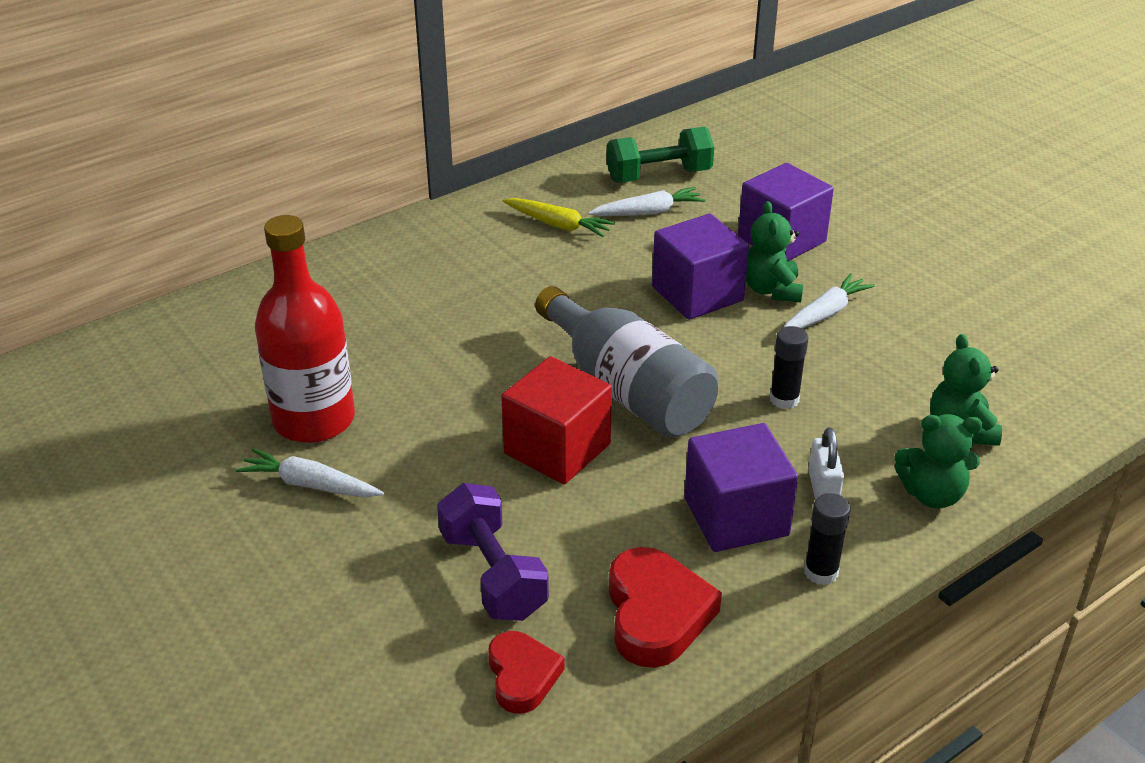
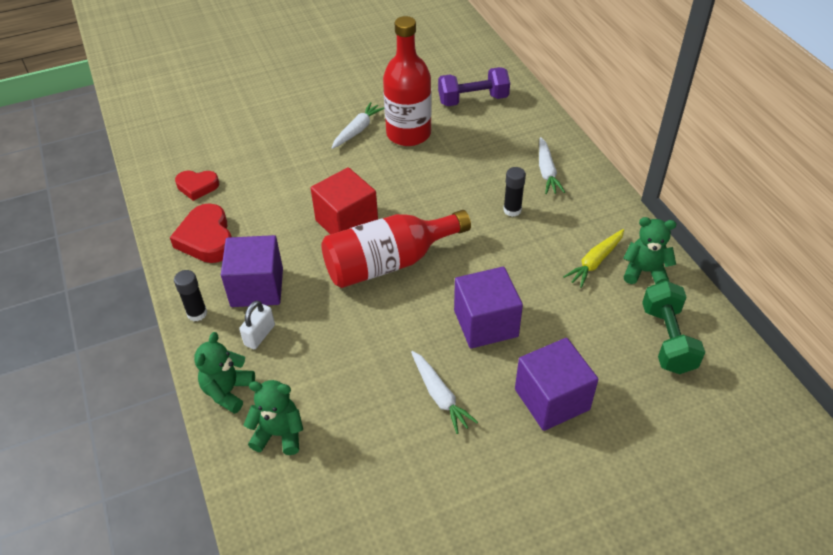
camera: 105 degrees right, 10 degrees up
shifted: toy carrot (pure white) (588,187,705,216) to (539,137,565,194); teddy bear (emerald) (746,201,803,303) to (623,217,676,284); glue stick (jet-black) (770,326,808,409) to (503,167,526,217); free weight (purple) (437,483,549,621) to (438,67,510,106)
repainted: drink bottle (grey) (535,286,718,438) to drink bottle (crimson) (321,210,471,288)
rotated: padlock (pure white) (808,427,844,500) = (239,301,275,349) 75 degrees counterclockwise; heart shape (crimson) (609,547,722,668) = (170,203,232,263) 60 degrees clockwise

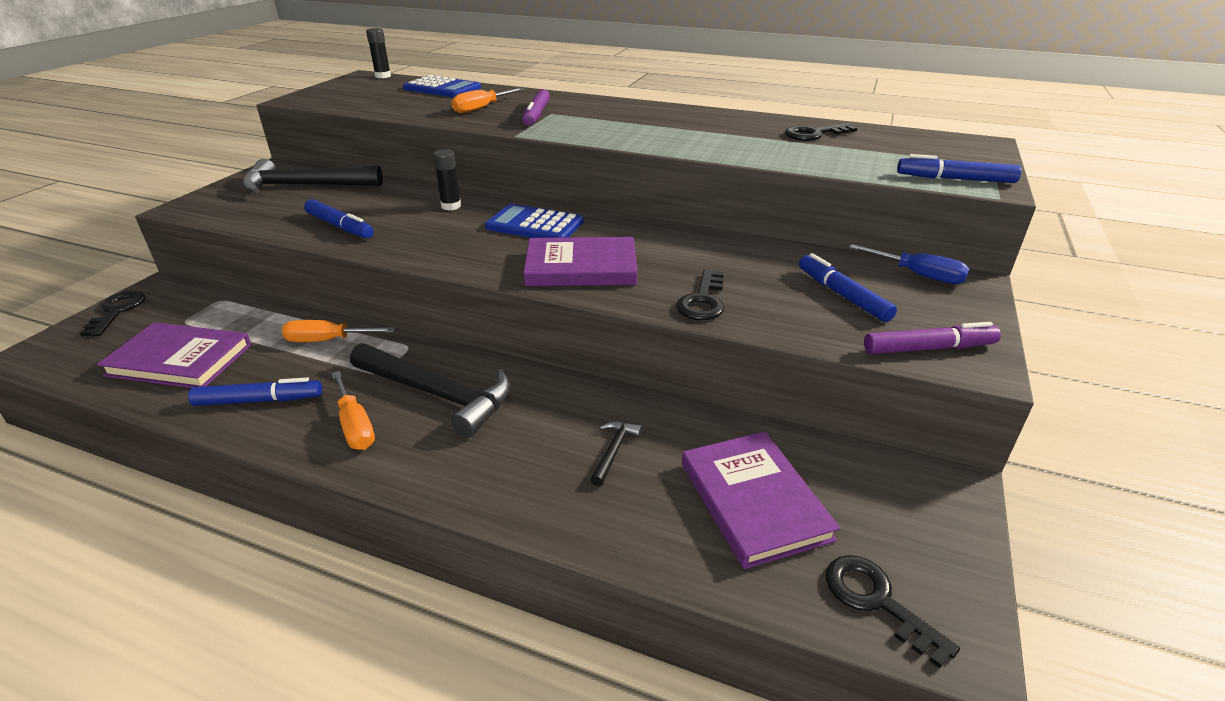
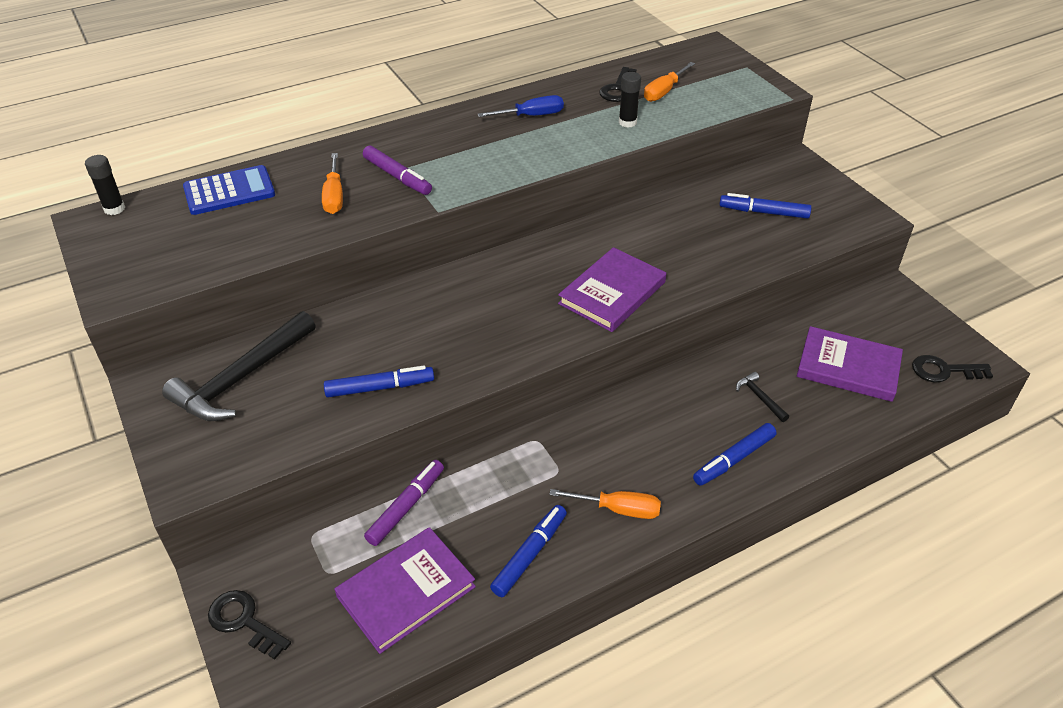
camera: 50 degrees left, 10 degrees up
gone: pocket calculator (blue) (485,204,583,238); latchkey (jet-black) (676,269,724,320); hammer (jet-black) (350,343,511,437)
shifted: glue stick (jet-black) (433,149,461,210) to (619,72,641,128); marker pen (blue) (897,154,1021,183) to (693,423,777,486); screwdriver (blue) (849,244,969,284) to (478,95,564,117); screwdriver (bright orange) (282,320,395,342) to (644,62,695,102); marker pen (purple) (864,322,1001,354) to (364,460,444,546)

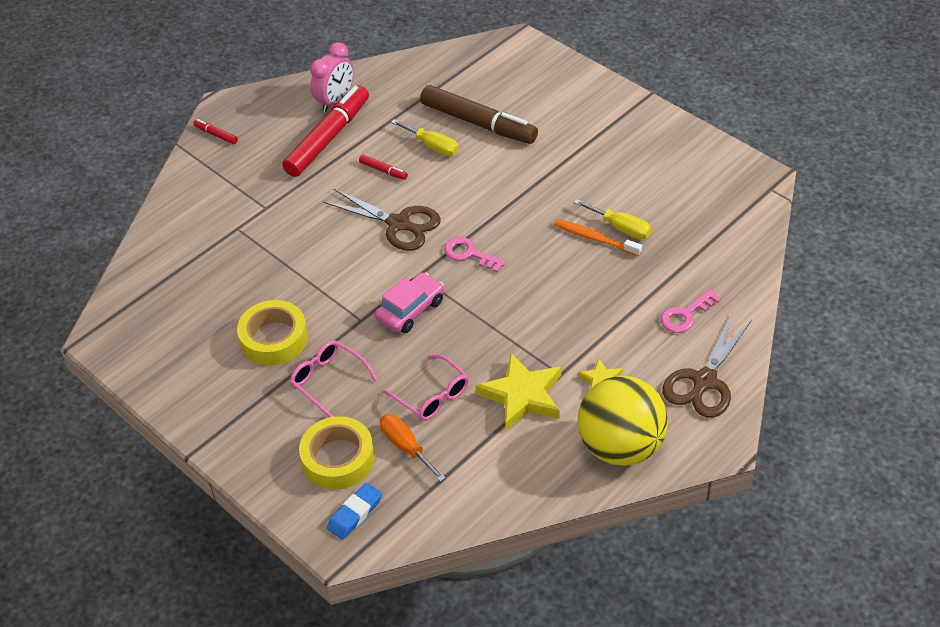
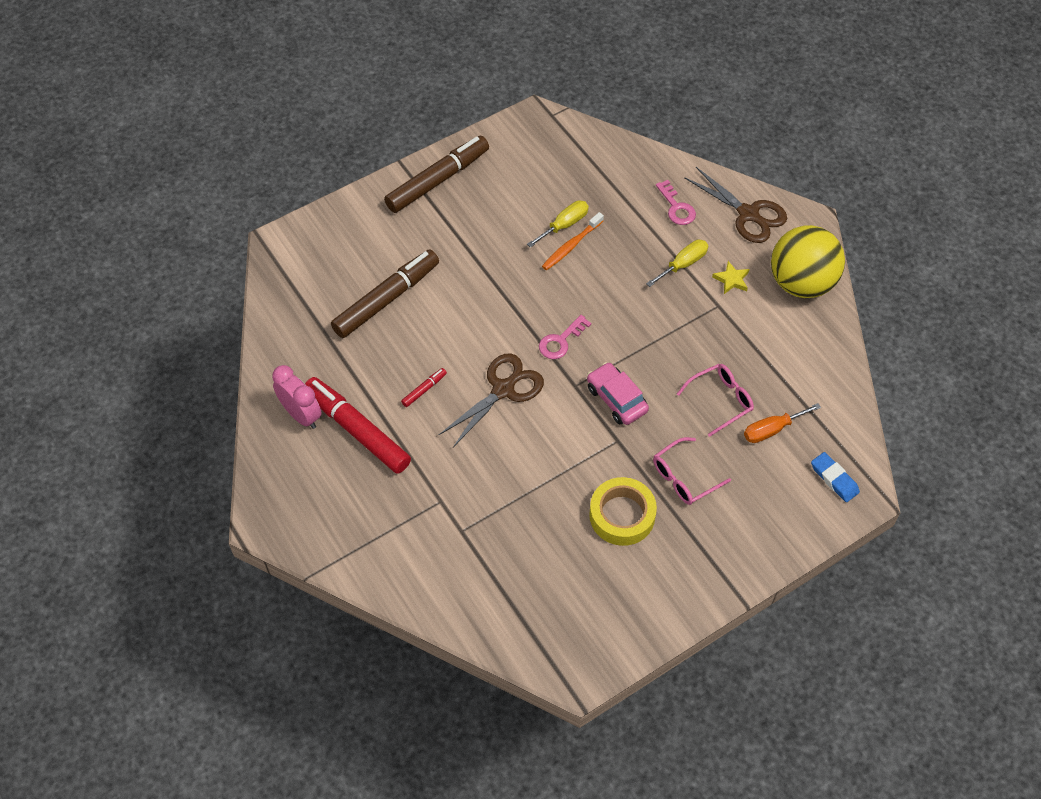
camera: 80 degrees left, 10 degrees up
gone: marker pen (crimson) (193,119,238,144); five-pointed star (bright yellow) (476,352,561,431); tape (bright yellow) (299,416,375,490)
new: marker pen (brown) (384,136,489,213)
shifted: screwdriver (bright yellow) (391,119,459,156) to (646,240,708,287)

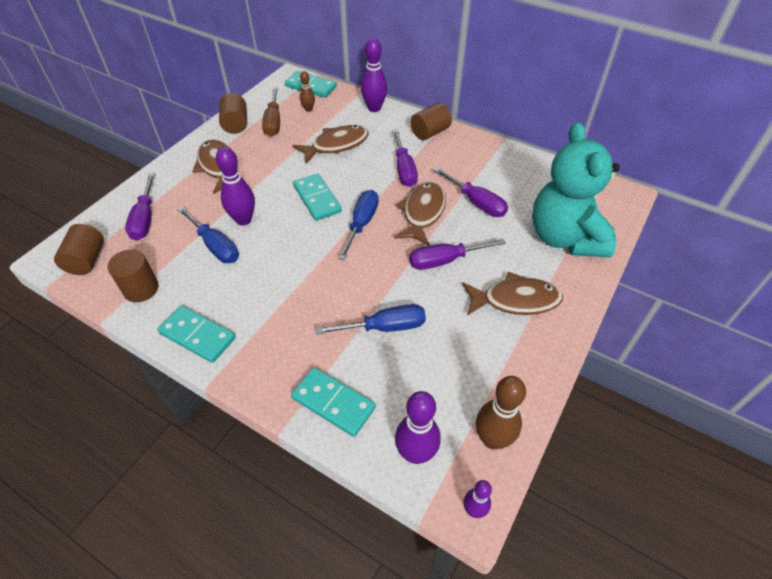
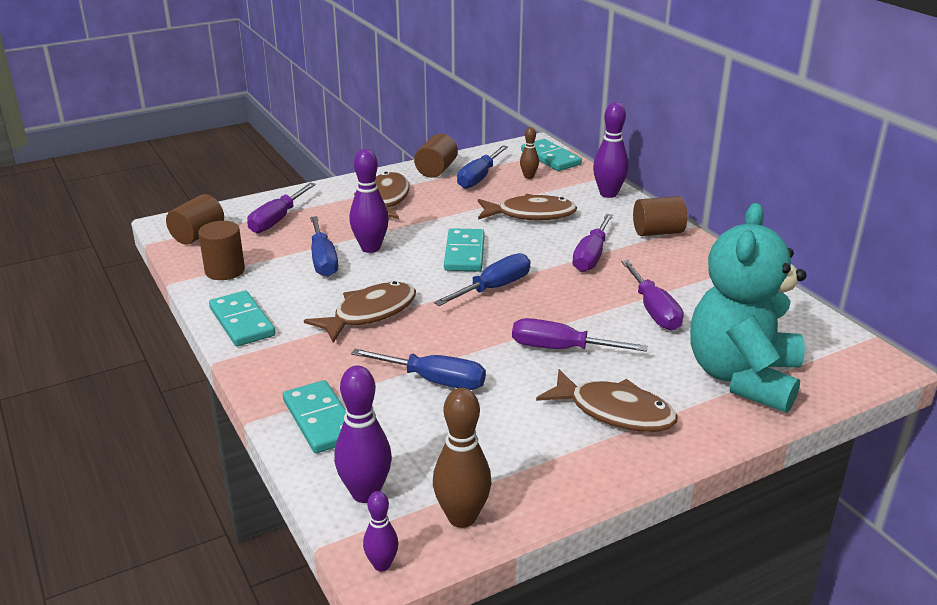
camera: 30 degrees right, 20 degrees down
shifted: toy fish (brown) (394,182,446,246) to (304,281,416,343)
repainted: screwdriver (brown) (262,87,280,137) to screwdriver (blue) (457,145,508,189)

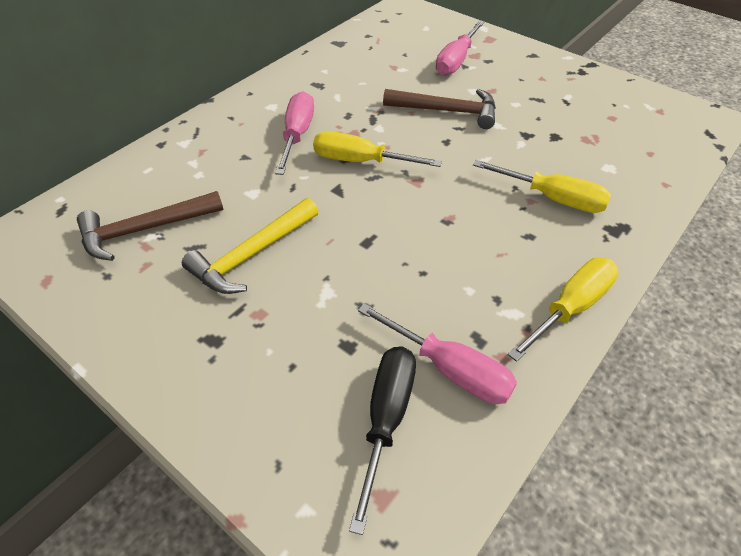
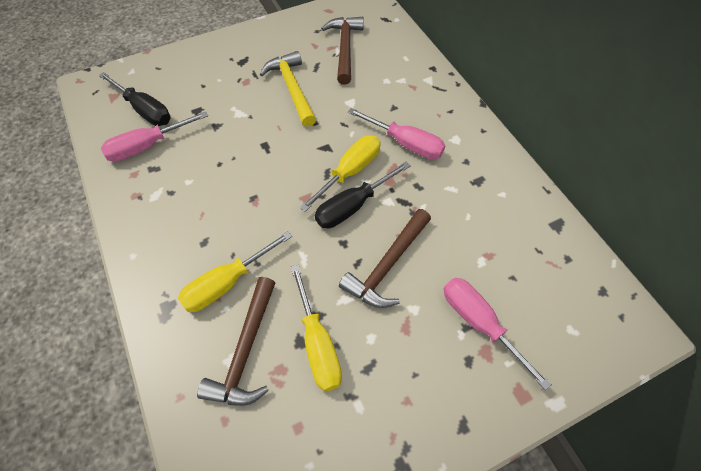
camera: 115 degrees right, 10 degrees up
new: screwdriver (jet-black) (315,162,411,228); hammer (brown) (197,277,275,406)
shifted: screwdriver (bright yellow) (508,258,619,362) to (291,265,342,392)

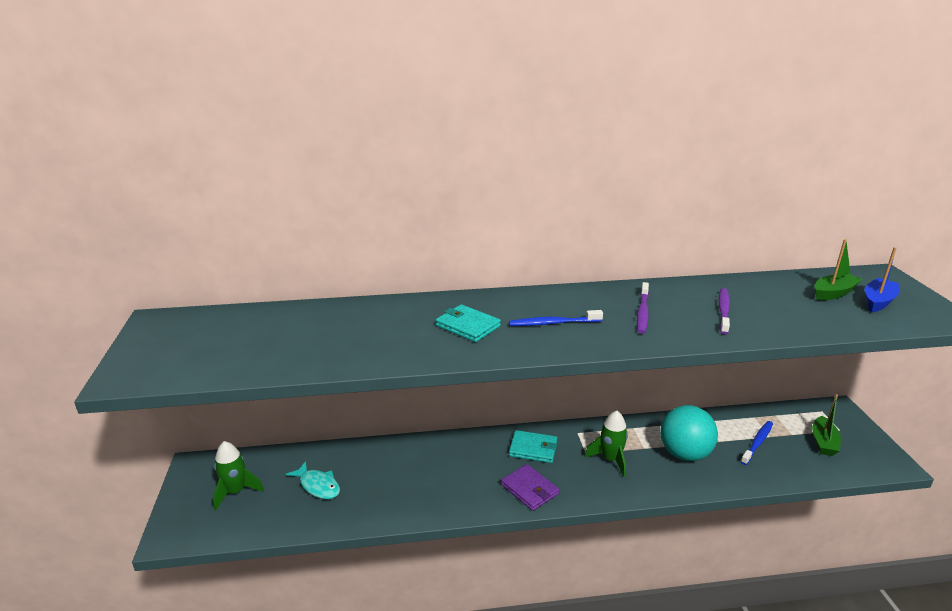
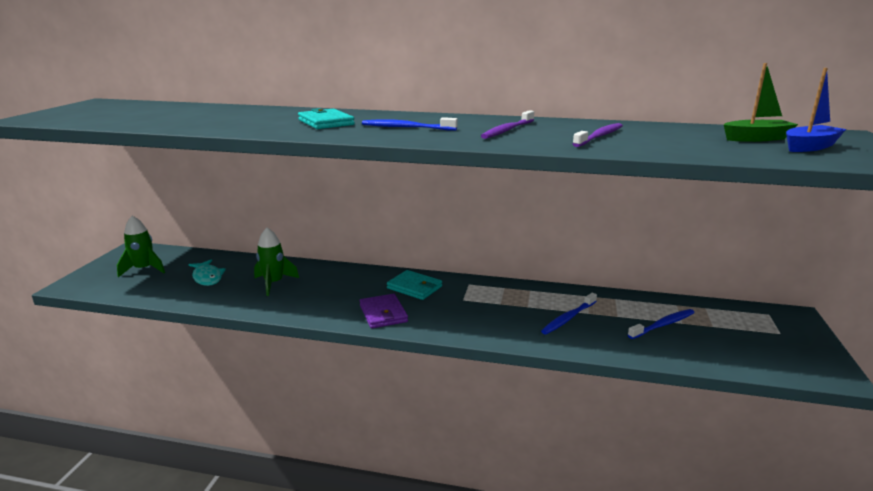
camera: 20 degrees right, 5 degrees down
gone: sailboat (emerald) (812,394,841,456)
shifted: spaceship (emerald) (584,411,628,477) to (254,227,299,296)
swapped: play ball (aqua) (660,405,718,461) to toothbrush (blue) (541,293,597,335)

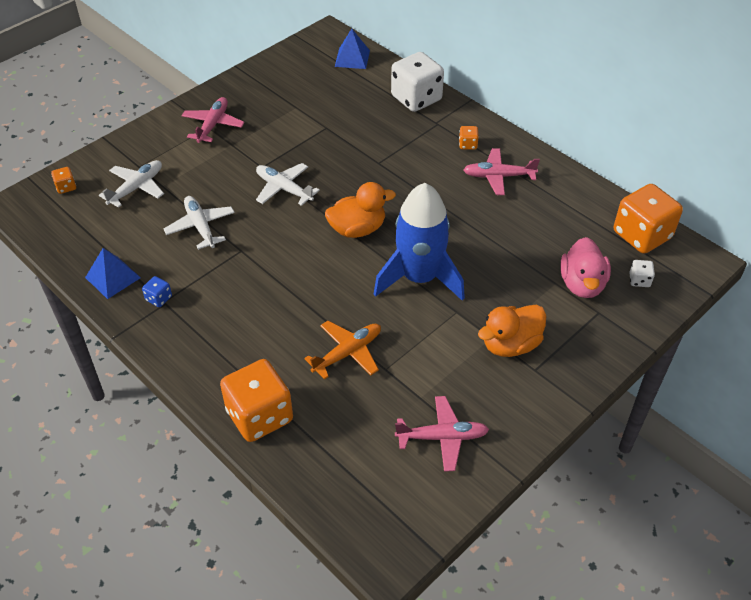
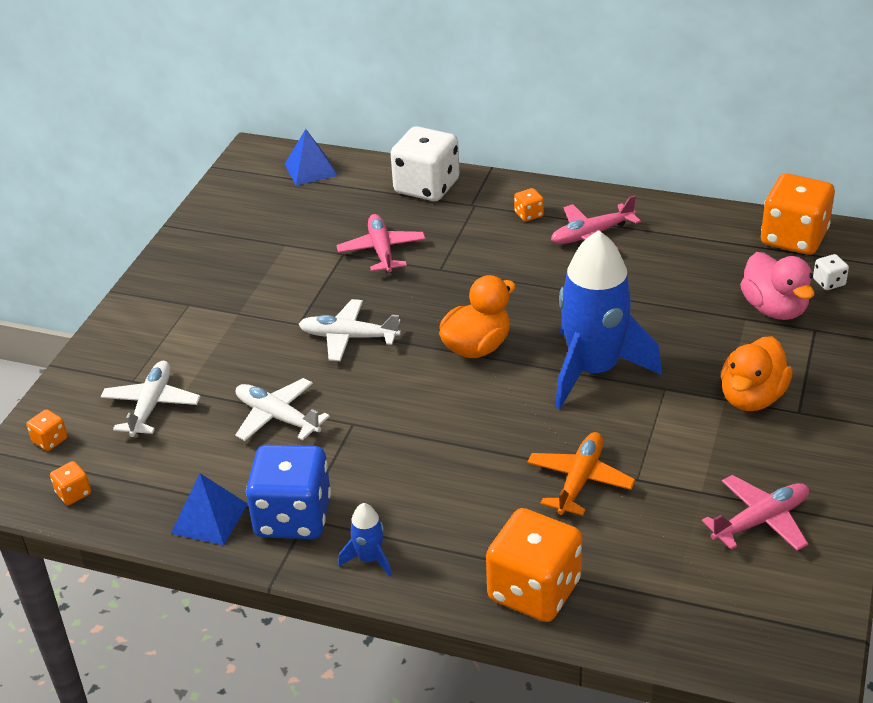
camera: 25 degrees left, 10 degrees down
new: die (bright orange) (50,461,91,505); spaceship (blue) (338,503,392,577)
shifted: toy plane (rosy) (182,97,244,143) to (336,214,426,273)
scaled: die (blue) (142,276,172,307) = (246,445,331,539) x2.35

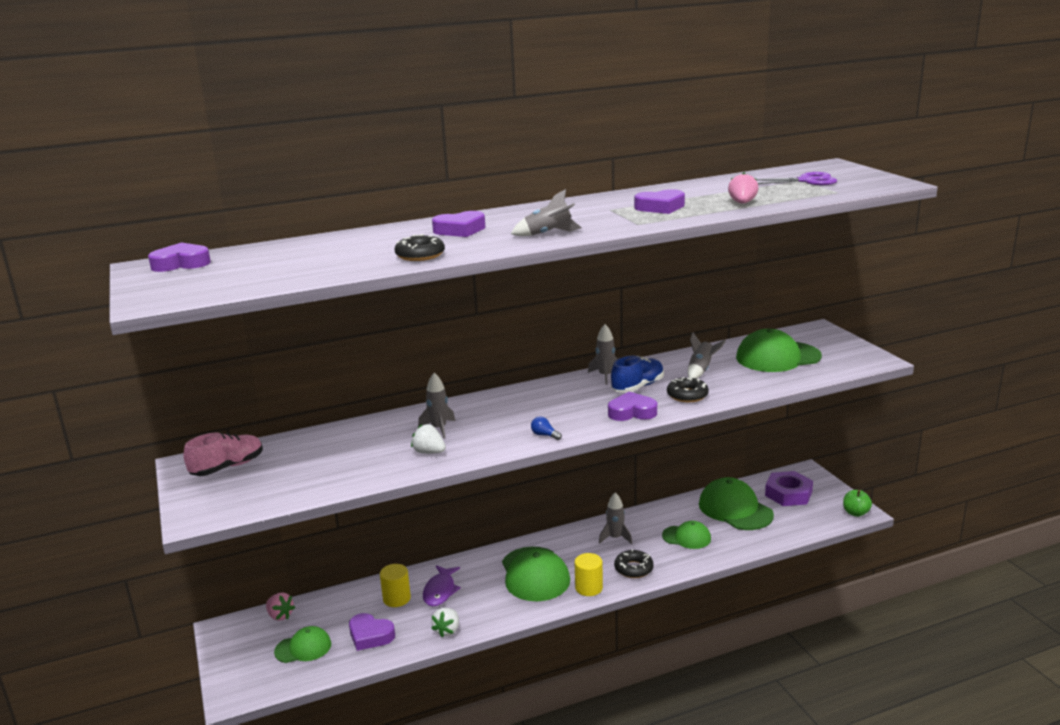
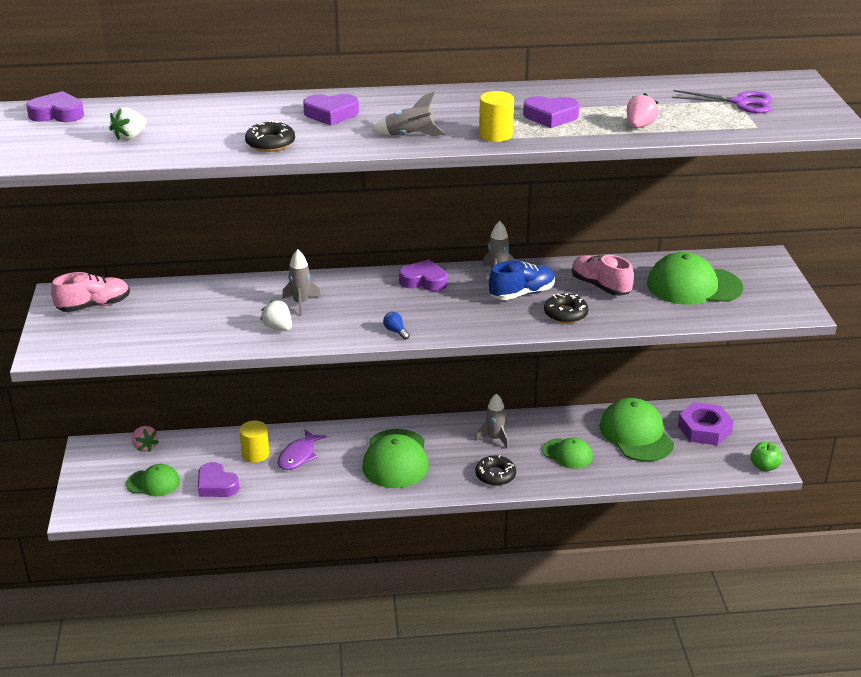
camera: 15 degrees right, 10 degrees up
shifted: heart shape (purple) (608,392,657,421) to (399,260,447,291); cylinder shape (bright yellow) (574,553,603,596) to (479,91,514,142); strawberry (pure white) (431,608,459,638) to (109,107,146,141)
swapped: spaceship (grey) (688,332,726,379) to sneaker (rosy) (572,255,634,296)

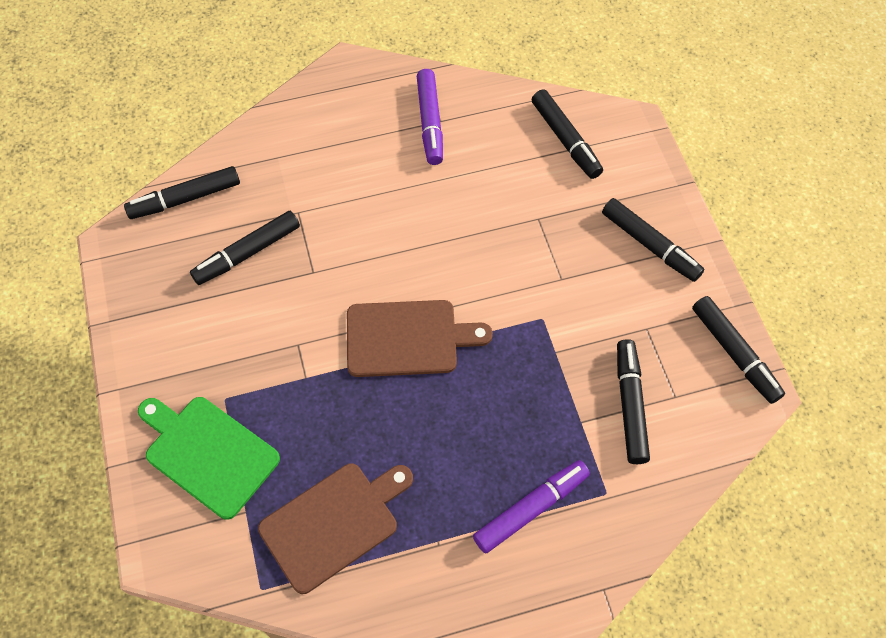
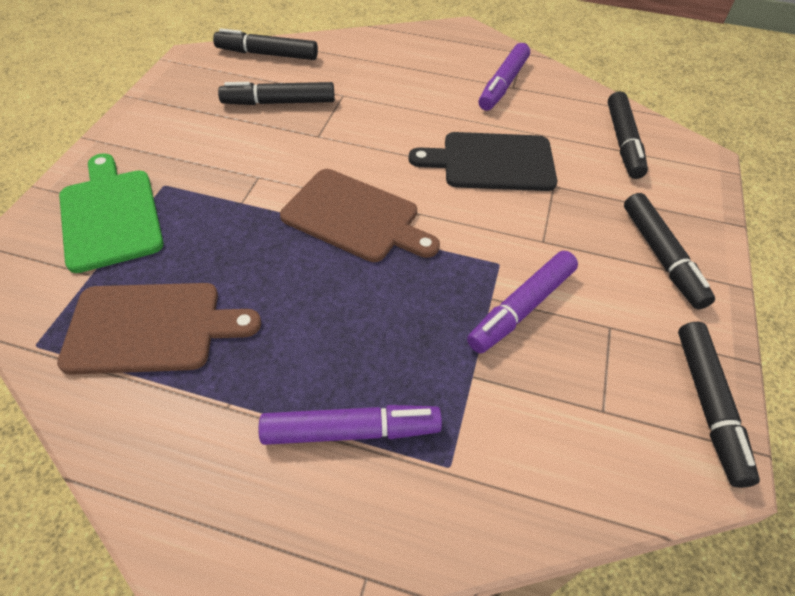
camera: 30 degrees right, 10 degrees down
gone: marker pen (jet-black) (617,339,650,464)
new: bread board (jet-black) (408,132,557,191); marker pen (purple) (467,251,578,353)

